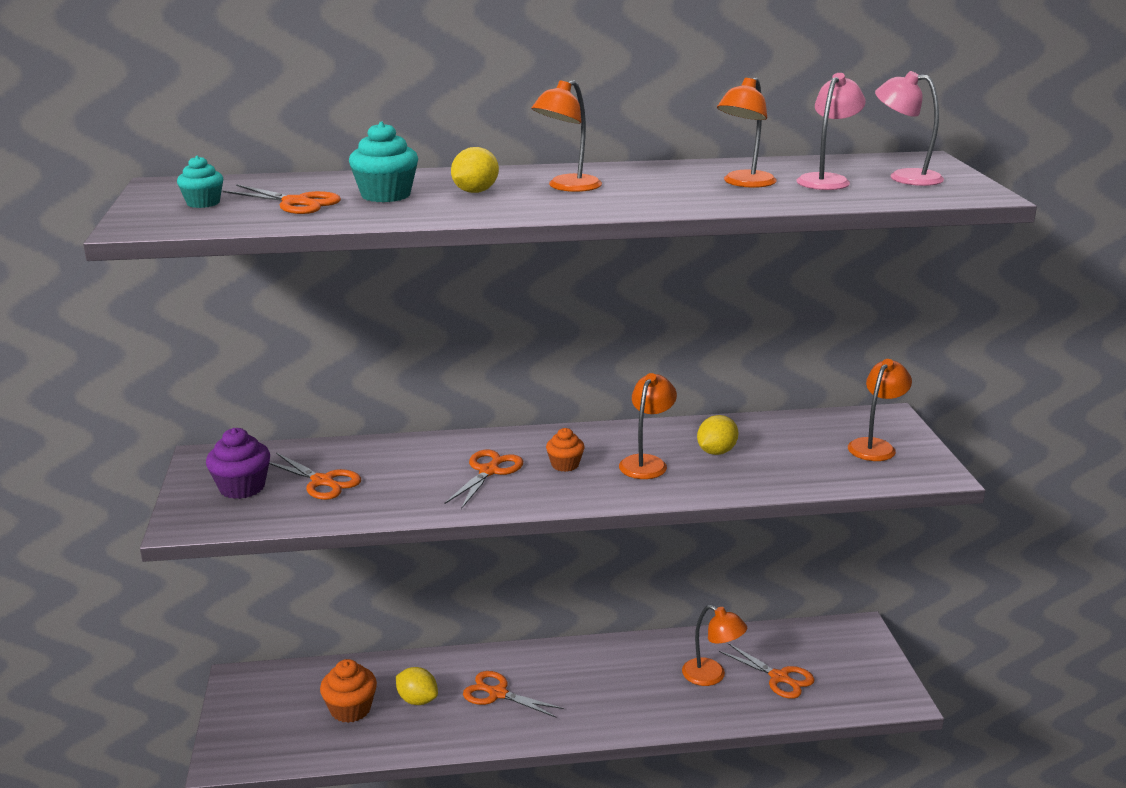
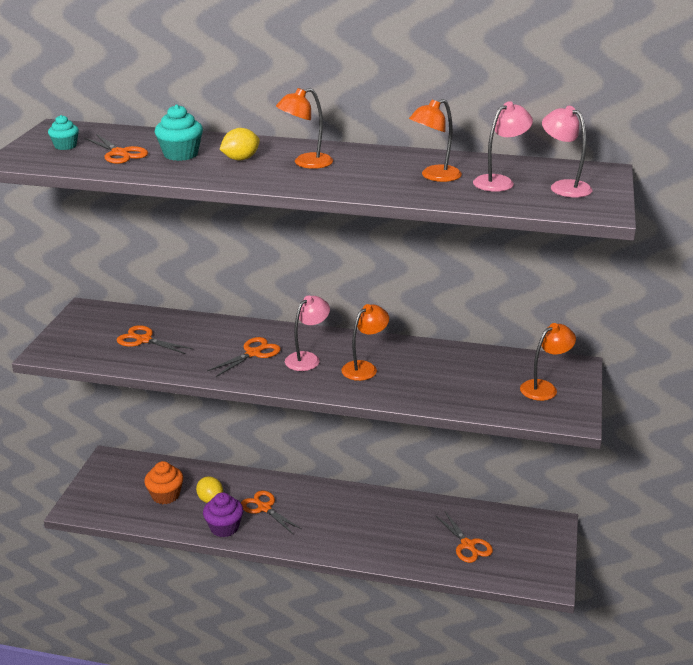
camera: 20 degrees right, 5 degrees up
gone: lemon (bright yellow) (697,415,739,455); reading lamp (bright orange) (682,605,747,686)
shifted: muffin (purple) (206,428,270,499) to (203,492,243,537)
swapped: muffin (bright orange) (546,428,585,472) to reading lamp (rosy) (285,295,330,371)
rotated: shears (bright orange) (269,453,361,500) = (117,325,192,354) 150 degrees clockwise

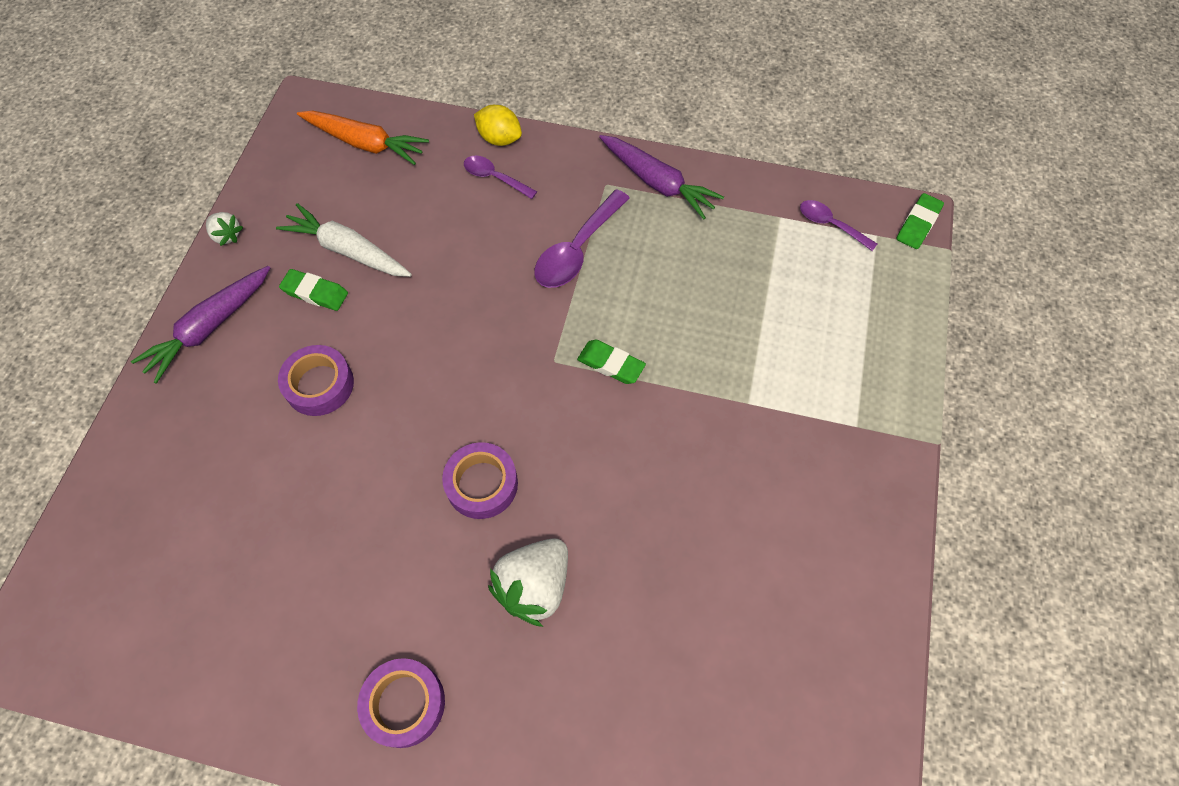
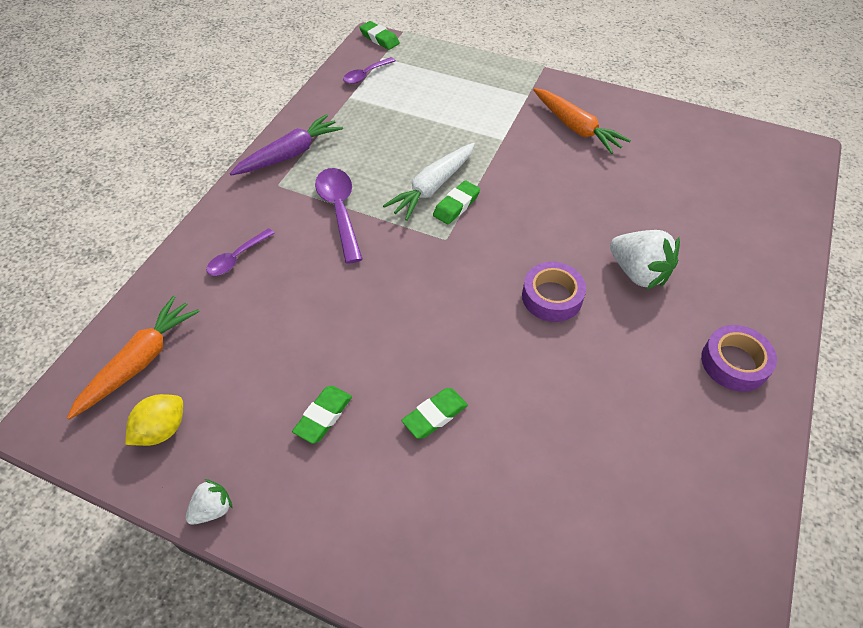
camera: 80 degrees left, 10 degrees down
gone: toy carrot (purple) (131,266,270,384)
new: toy carrot (bright orange) (533,88,631,154)
shifted: lemon (bright yellow) (474,105,522,146) to (125,394,183,446); toy carrot (pure white) (276,203,412,277) to (383,143,475,221)
swapped: tape (purple) (278,345,354,416) to eraser (emerald) (401,388,468,439)
rotated: teaspoon (purple) (535,189,630,288) = (315,168,363,264) 150 degrees counterclockwise

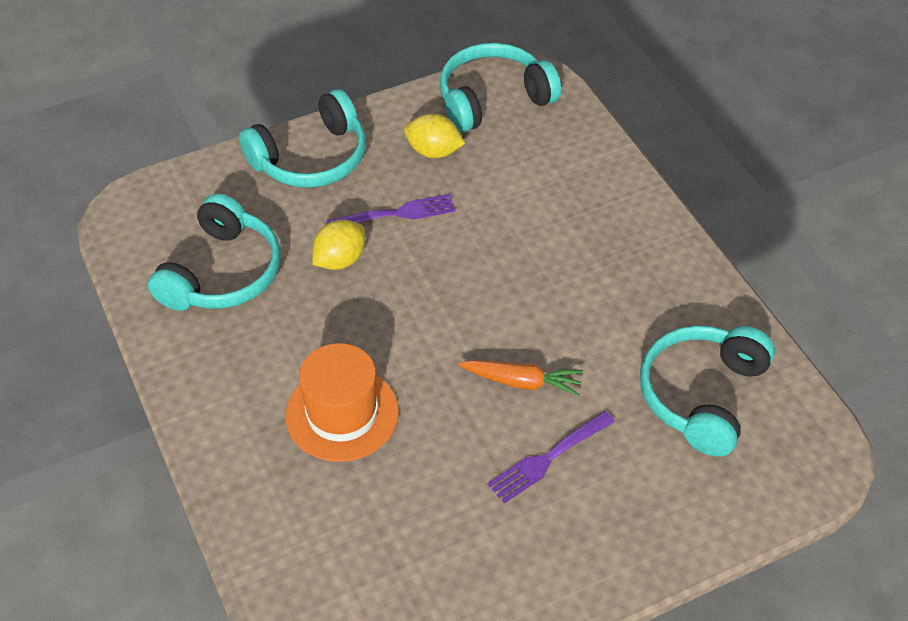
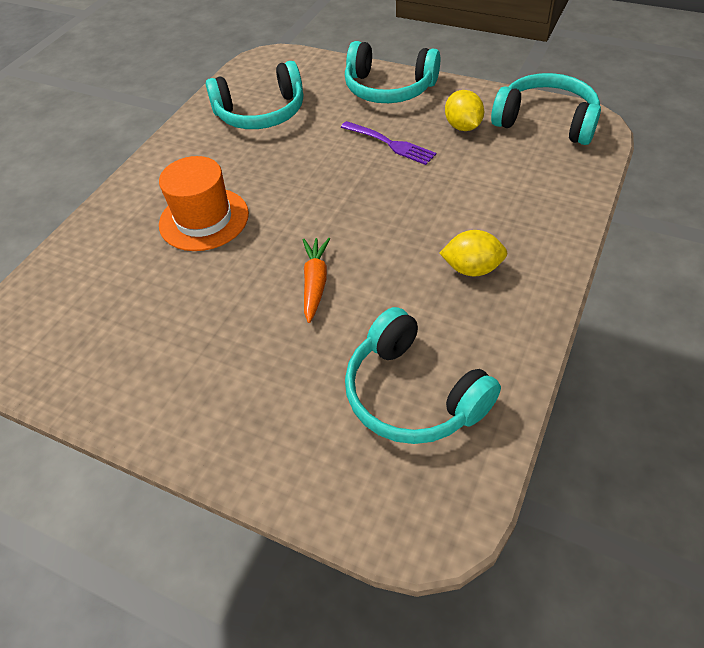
camera: 55 degrees right, 0 degrees up
gone: dinner fork (purple) (487,411,615,504)
shifted: lemon (bright yellow) (312,220,365,270) to (440,230,508,277)
rotated: headset (aqua) (640,326,775,457) = (345,307,501,444) 120 degrees counterclockwise; toy carrot (bright orange) (458,360,583,397) = (303,238,330,323) 150 degrees counterclockwise

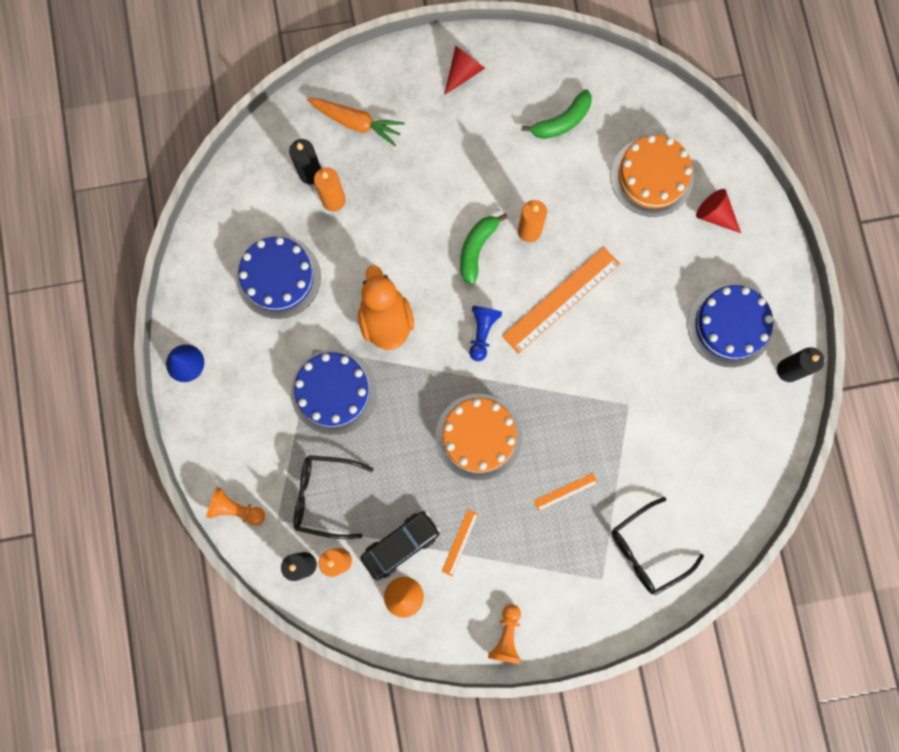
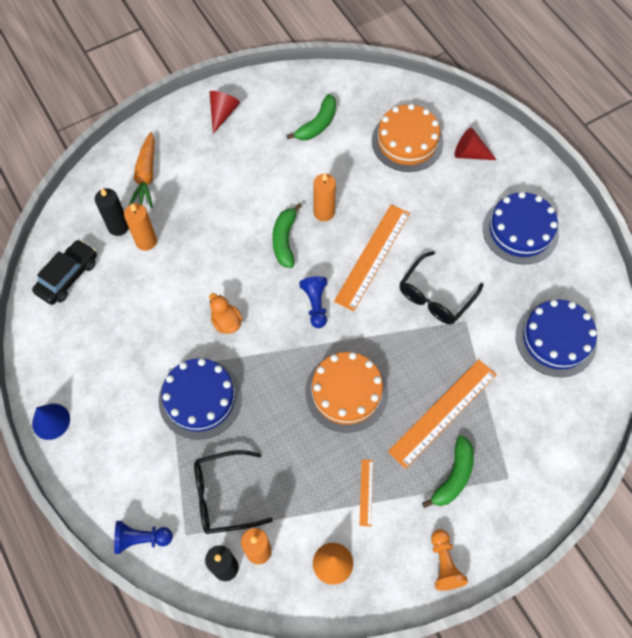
camera: 20 degrees left, 15 degrees down
gone: pillar candle (jet-black) (777,347,824,382)
new: banana fruit (emerald) (422,435,474,508)
shifted: cake (blue) (236,237,321,319) to (516,299,597,377); spectacles (jet-black) (612,497,704,595) to (399,251,484,324); car (jet-black) (360,511,440,580) to (32,239,97,305)
repainted: pawn (bright orange) (206,487,265,525) to pawn (blue) (114,521,173,554)
rotated: toy carrot (bright orange) (307,98,405,146) = (129,132,155,208) 90 degrees clockwise
scaled: duck (bright orange) (358,265,414,350) = (209,293,243,334) x0.58; measuring stick (bright orange) (534,473,598,511) = (388,359,497,469) x2.16

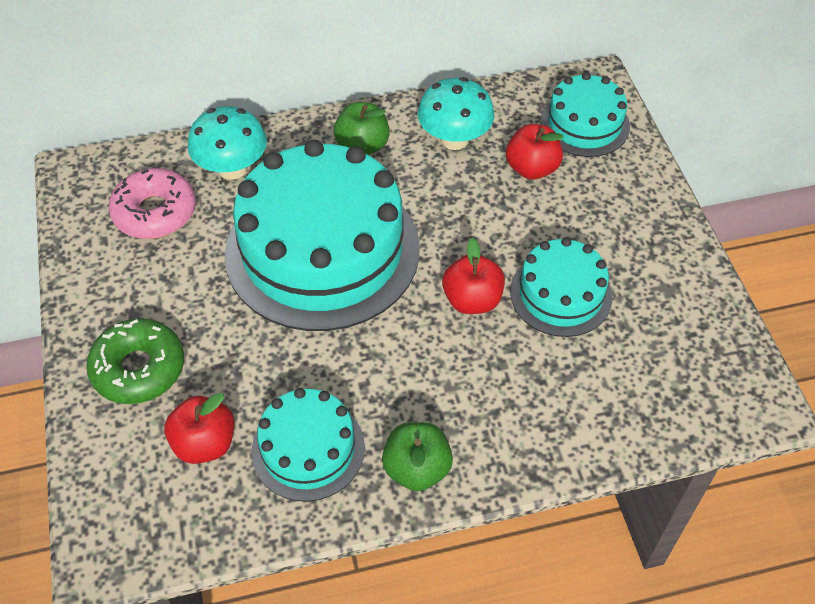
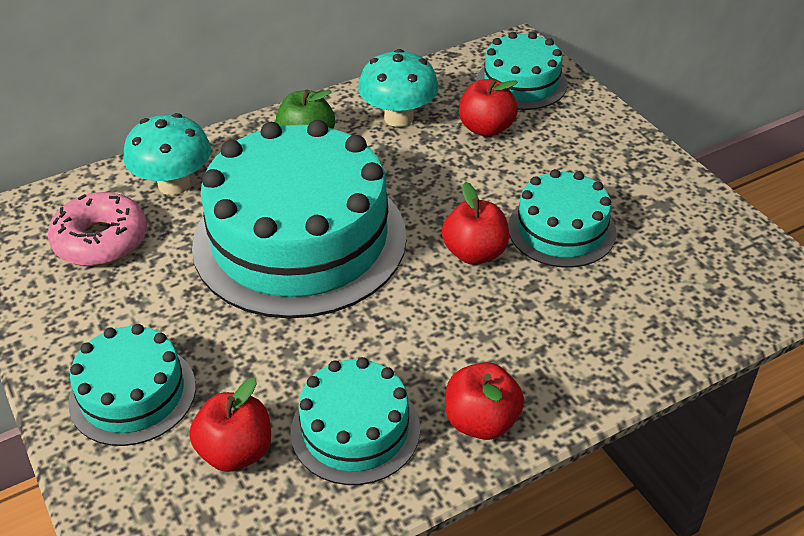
camera: 15 degrees left, 10 degrees down
swapped: doughnut (emerald) (86,318,184,404) to cake (aqua) (68,324,196,446)
repainted: toy apple (emerald) (382,422,453,491) to toy apple (crimson) (445,362,524,440)

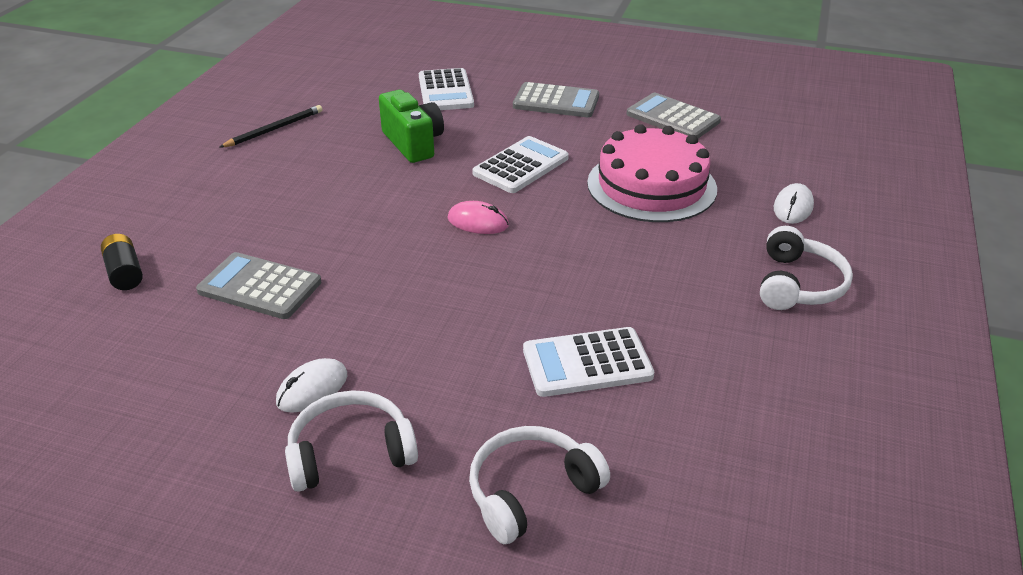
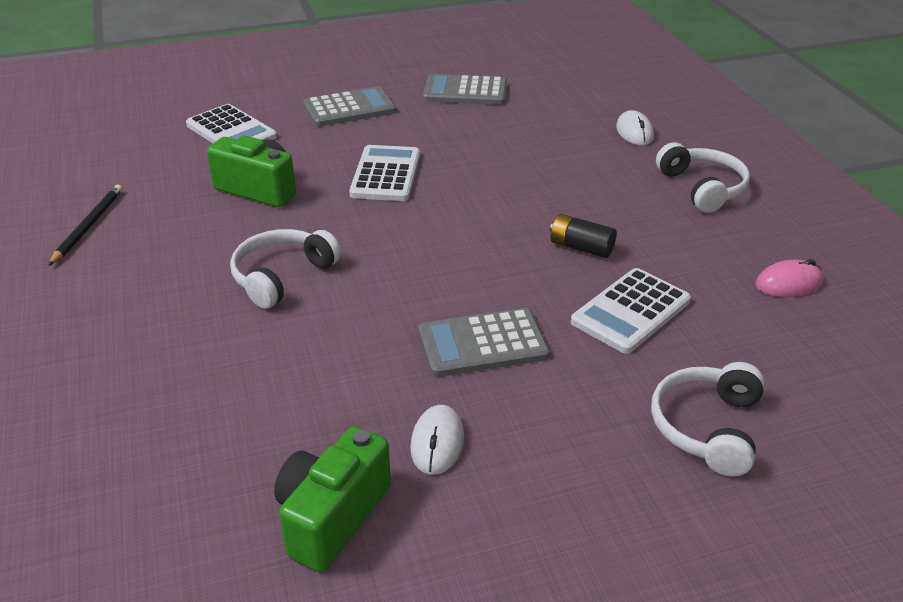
camera: 35 degrees left, 0 degrees up
gone: cake (rosy) (587,124,717,222)
new: compact camera (emerald) (274,426,391,572)
shifted: mouse (rosy) (447,201,509,234) to (755,259,823,297); battery (jet-black) (101,234,143,290) to (550,214,617,258); pocket calculator (grey) (196,252,321,319) to (419,308,549,377); headset (pure white) (285,390,418,492) to (230,229,341,309)

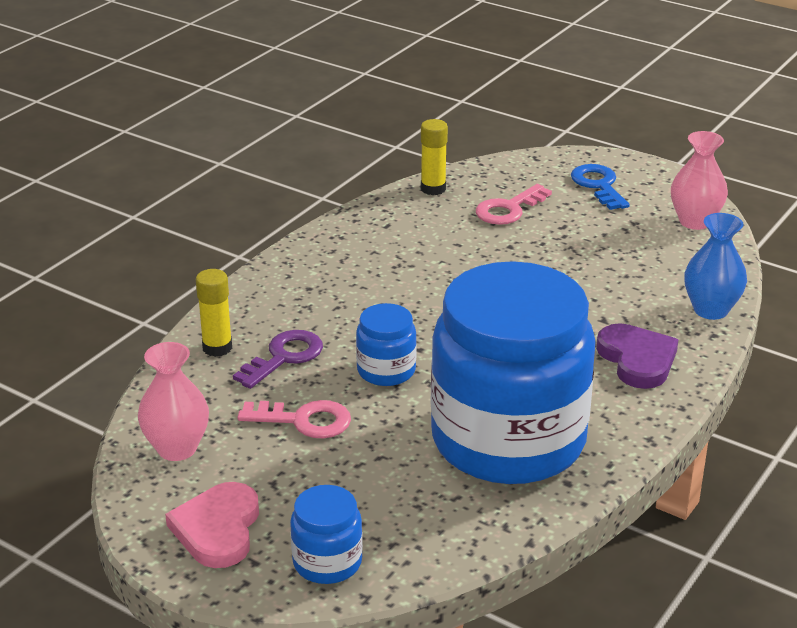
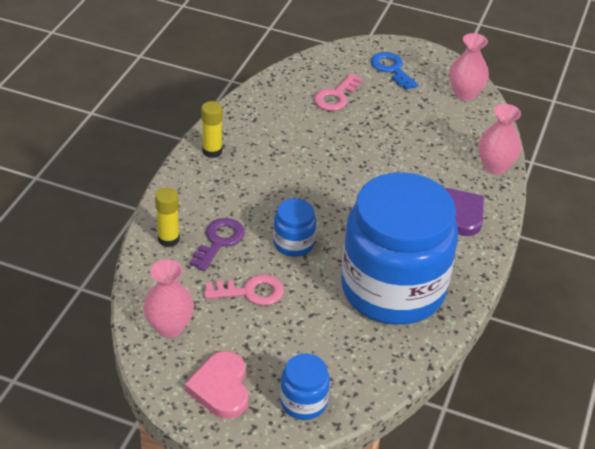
camera: 15 degrees left, 10 degrees up
shifted: glue stick (bright yellow) (421,119,448,195) to (201,101,223,158)
repainted: vase (blue) (684,213,747,320) to vase (rosy) (478,104,521,175)

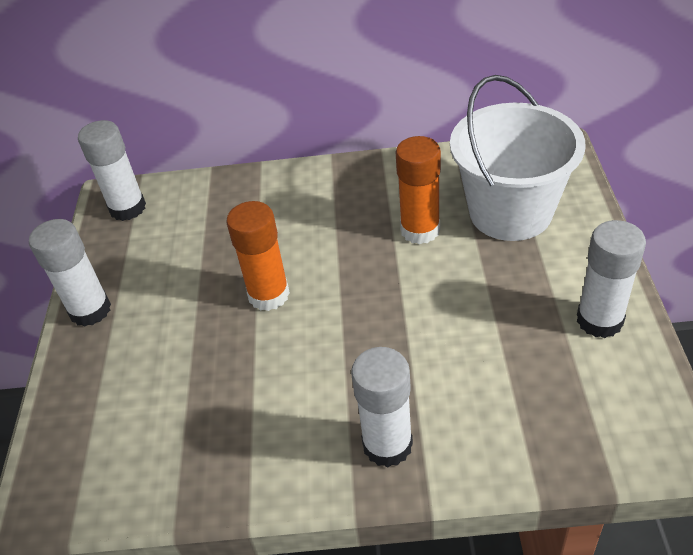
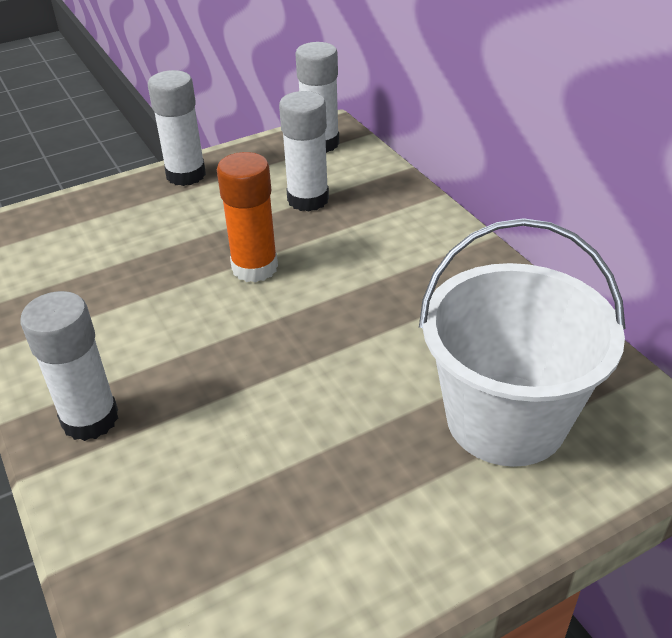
camera: 60 degrees right, 5 degrees down
gone: glue stick (bright orange) (396,136,441,244)
shifted: glue stick (pure white) (577,220,646,338) to (279,91,329,212)

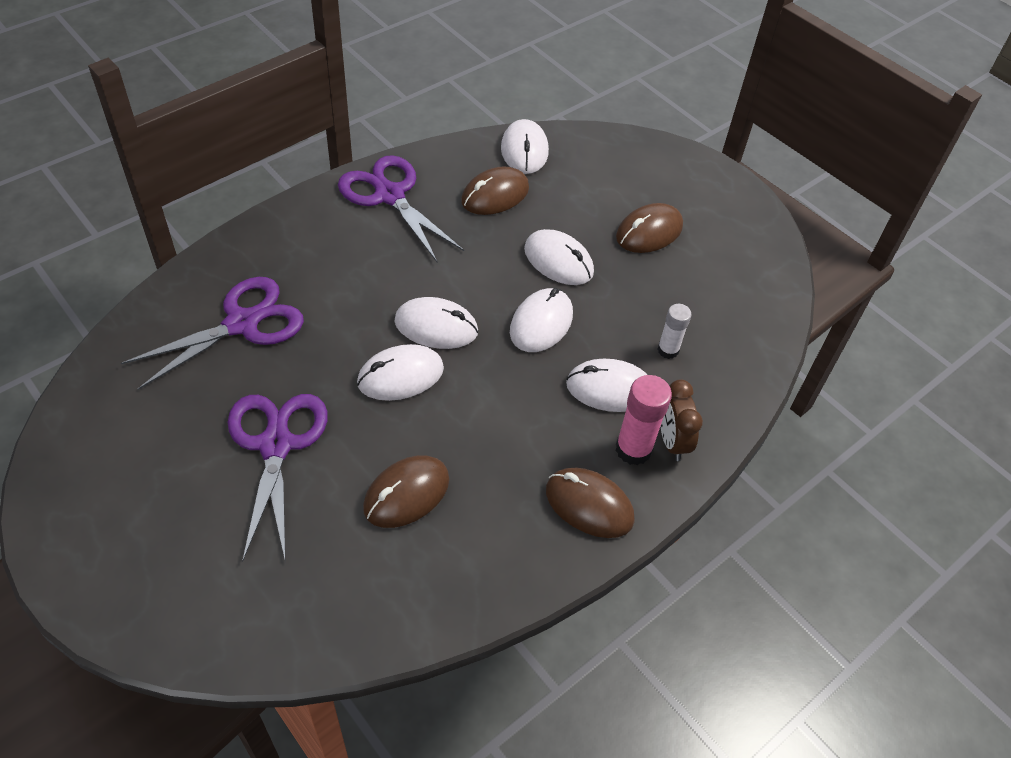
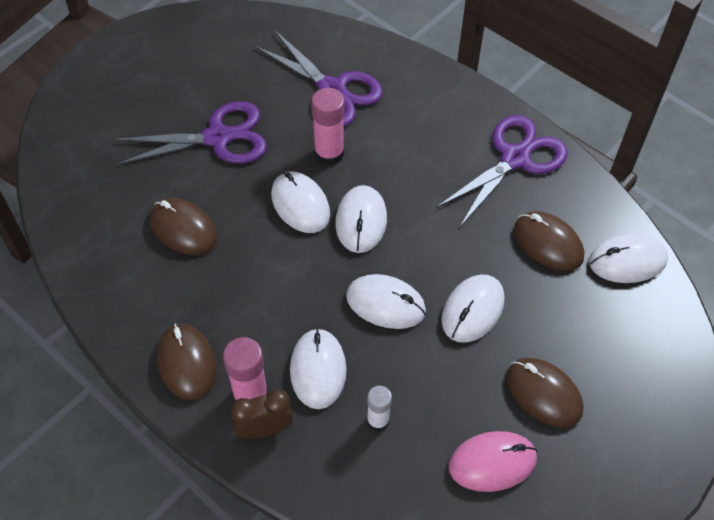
camera: 85 degrees right, 5 degrees up
new: glue stick (rosy) (311,88,345,166); mouse (rosy) (449,431,537,492)
rotated: mouse (brown) (546,468,635,538) = (157,324,216,401) 45 degrees counterclockwise

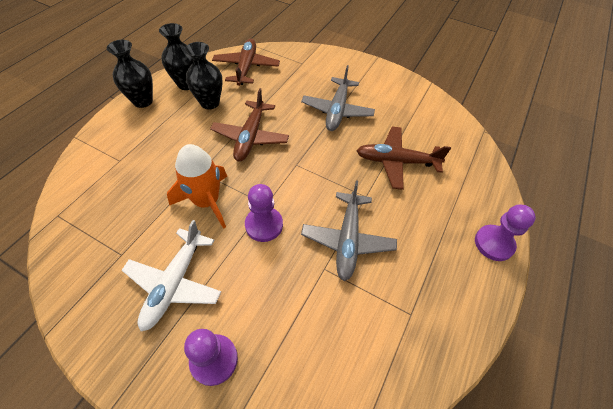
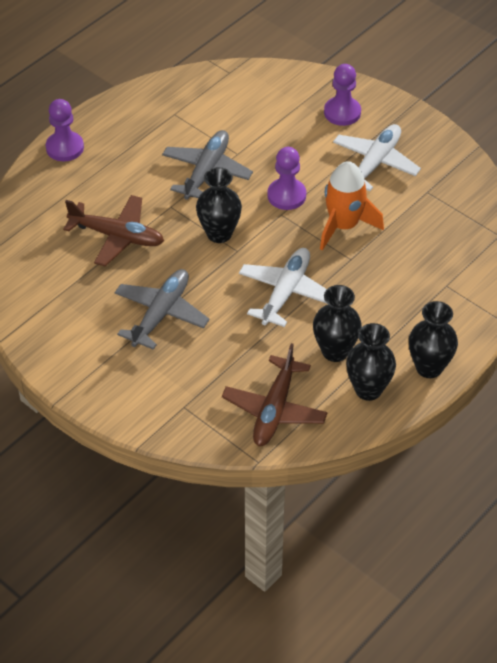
camera: 165 degrees left, 5 degrees down
new: vase (jet-black) (196,167,242,243)
repainted: toy plane (brown) (210,88,289,162) to toy plane (pure white) (239,248,327,327)

